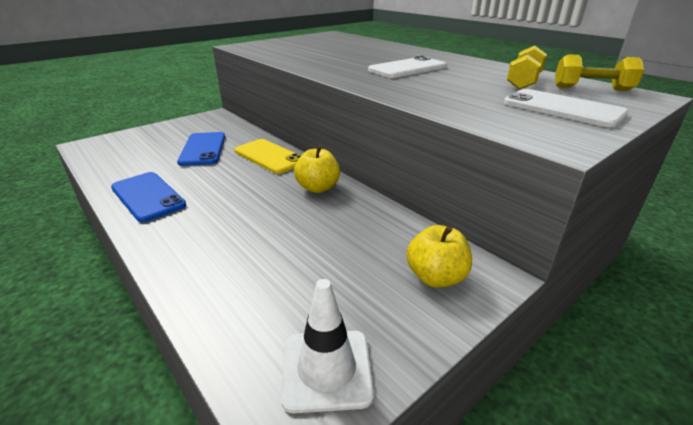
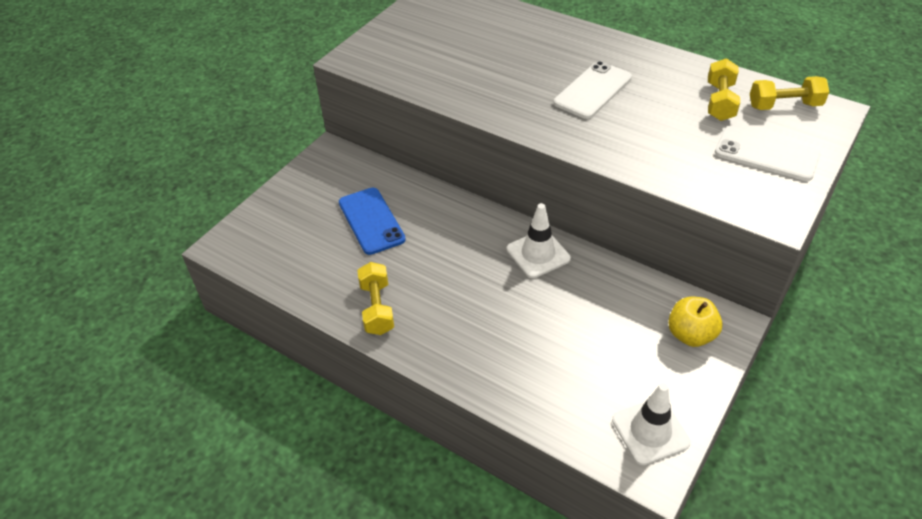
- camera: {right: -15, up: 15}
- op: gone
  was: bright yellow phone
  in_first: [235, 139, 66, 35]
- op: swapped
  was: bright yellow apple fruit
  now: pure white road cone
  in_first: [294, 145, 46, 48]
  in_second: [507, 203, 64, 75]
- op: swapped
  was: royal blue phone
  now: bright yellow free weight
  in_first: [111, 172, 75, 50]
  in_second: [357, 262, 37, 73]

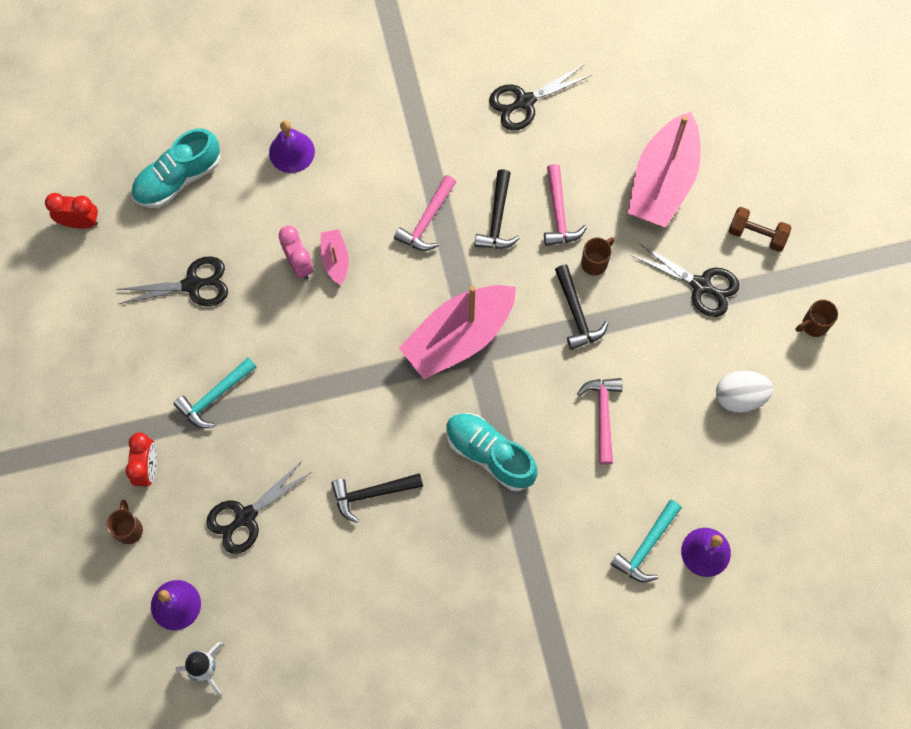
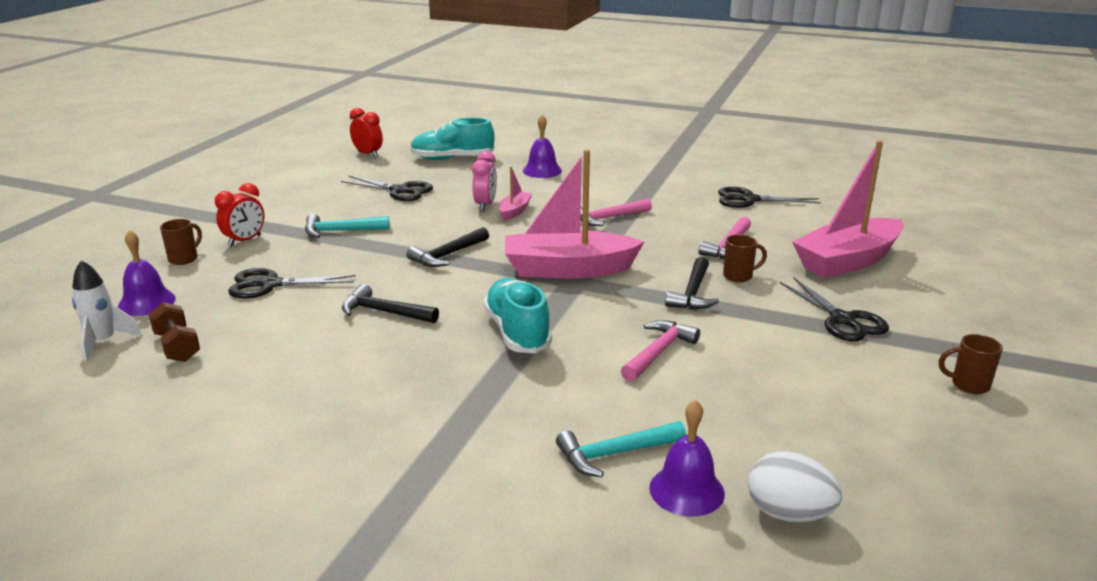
- camera: {right: 35, up: -45}
- op: shifted
  was: black claw hammer
  in_first: [474, 169, 46, 80]
  in_second: [406, 227, 83, 40]
- op: shifted
  was: brown free weight
  in_first: [729, 207, 63, 45]
  in_second: [148, 302, 52, 60]
- op: shifted
  was: pure white egg
  in_first: [716, 371, 57, 42]
  in_second: [748, 451, 94, 71]

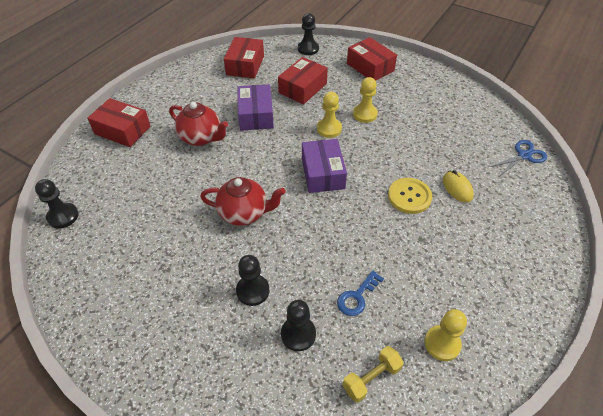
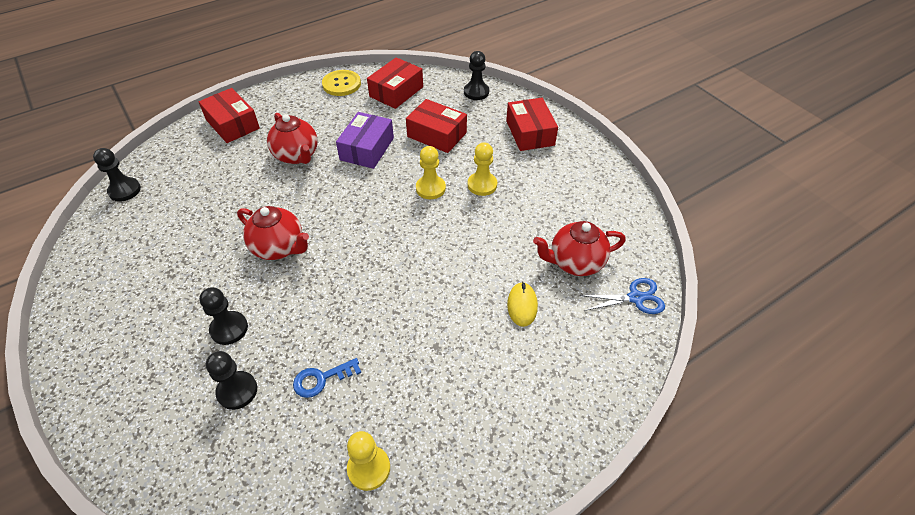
- camera: {right: 25, up: 0}
- op: rotated
  was: scarlet package
  in_first: [278, 57, 50, 48]
  in_second: [406, 99, 61, 54]
  clockwise: 60
- op: gone
  was: royal purple package
  in_first: [302, 139, 45, 54]
- op: shifted
  was: bright yellow button
  in_first: [388, 178, 44, 36]
  in_second: [322, 70, 39, 26]
- op: gone
  was: bright yellow free weight
  in_first: [343, 346, 61, 57]
- op: new
  now: scarlet teapot
  in_second: [533, 221, 93, 55]

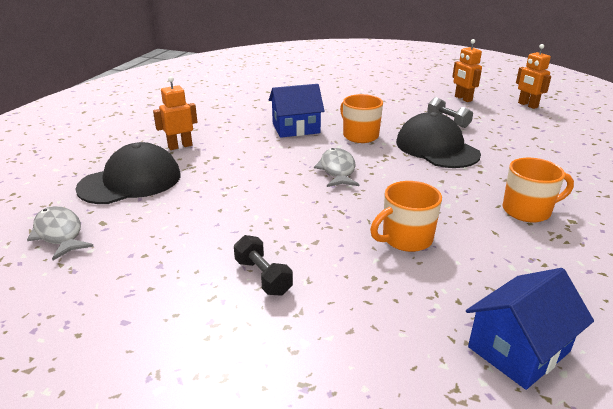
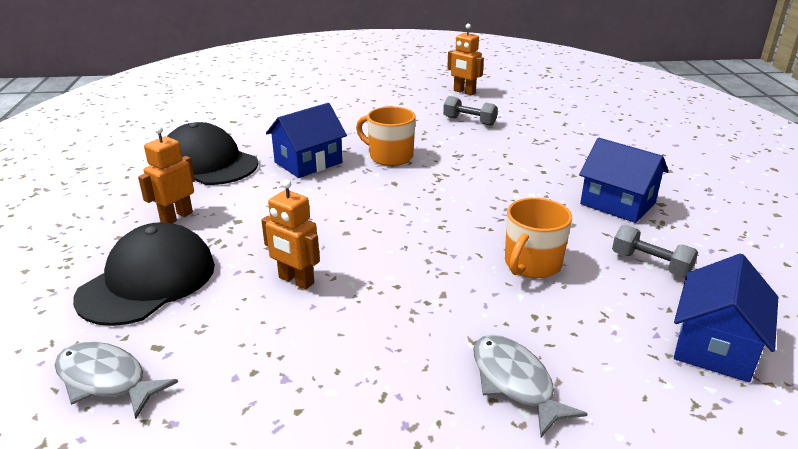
- camera: {right: -25, up: 0}
- op: shifted
  was: orange-coloured robot figure
  in_first: [516, 44, 35, 65]
  in_second: [261, 180, 59, 109]
- op: shifted
  was: black baseball cap
  in_first: [396, 112, 85, 56]
  in_second: [167, 122, 91, 63]
- op: shifted
  was: gray fish
  in_first: [314, 148, 45, 39]
  in_second: [473, 335, 115, 102]
- op: swapped
  was: orange-coloured coffee mug
  now: royal blue toy house
  in_first: [502, 158, 72, 65]
  in_second: [579, 137, 90, 86]
- op: gone
  was: black free weight
  in_first: [234, 235, 59, 61]
- op: new
  now: gray free weight
  in_second: [612, 225, 86, 52]

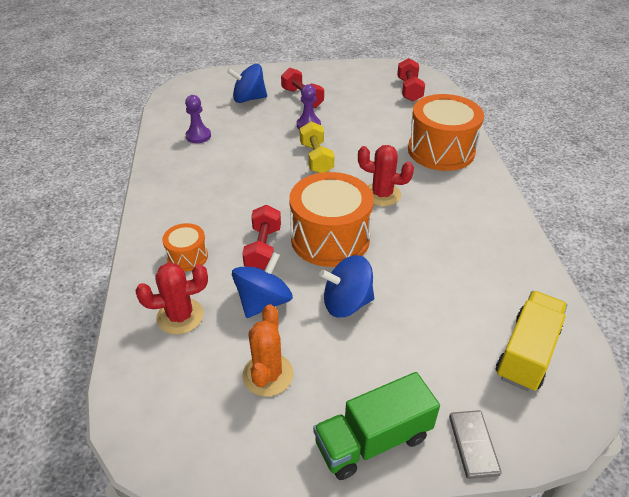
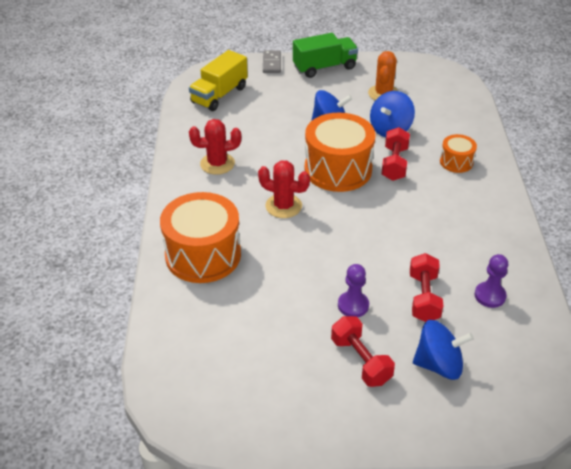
- camera: {right: -175, up: 0}
- op: shifted
  was: scarlet free weight
  in_first: [397, 58, 28, 44]
  in_second: [410, 253, 33, 69]
- op: gone
  was: bright yellow free weight
  in_first: [300, 122, 35, 51]
- op: shifted
  was: scarlet prickly plant
  in_first: [136, 263, 72, 72]
  in_second: [189, 119, 52, 56]

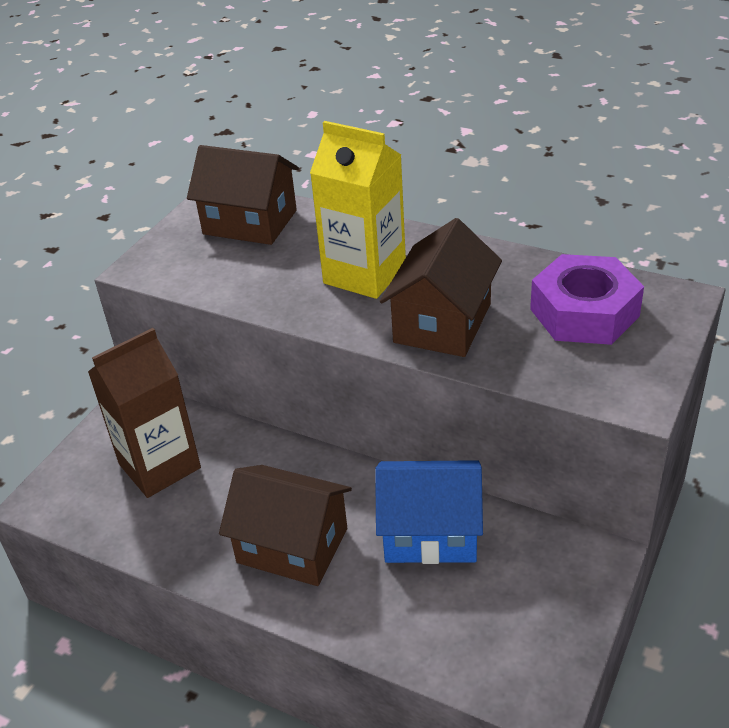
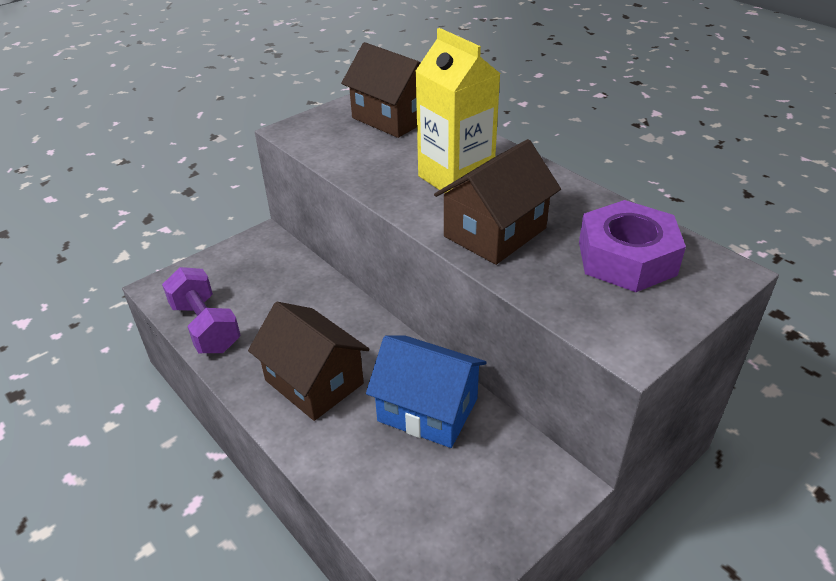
- camera: {right: 20, up: 0}
- op: gone
  was: brown juice carton
  in_first: [88, 328, 113, 170]
- op: new
  now: royal purple free weight
  in_second: [162, 267, 79, 86]

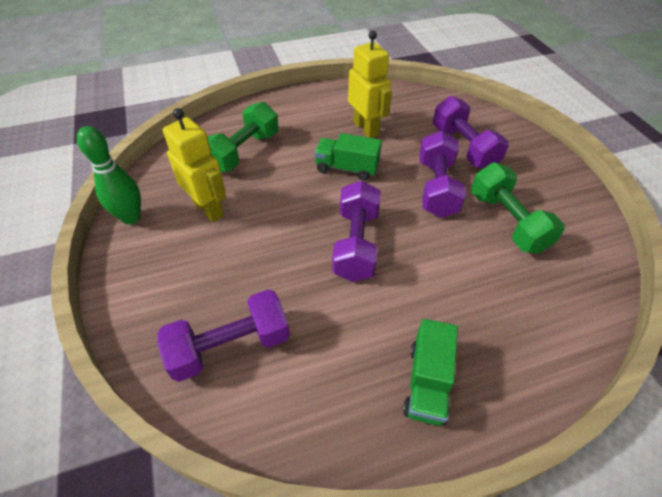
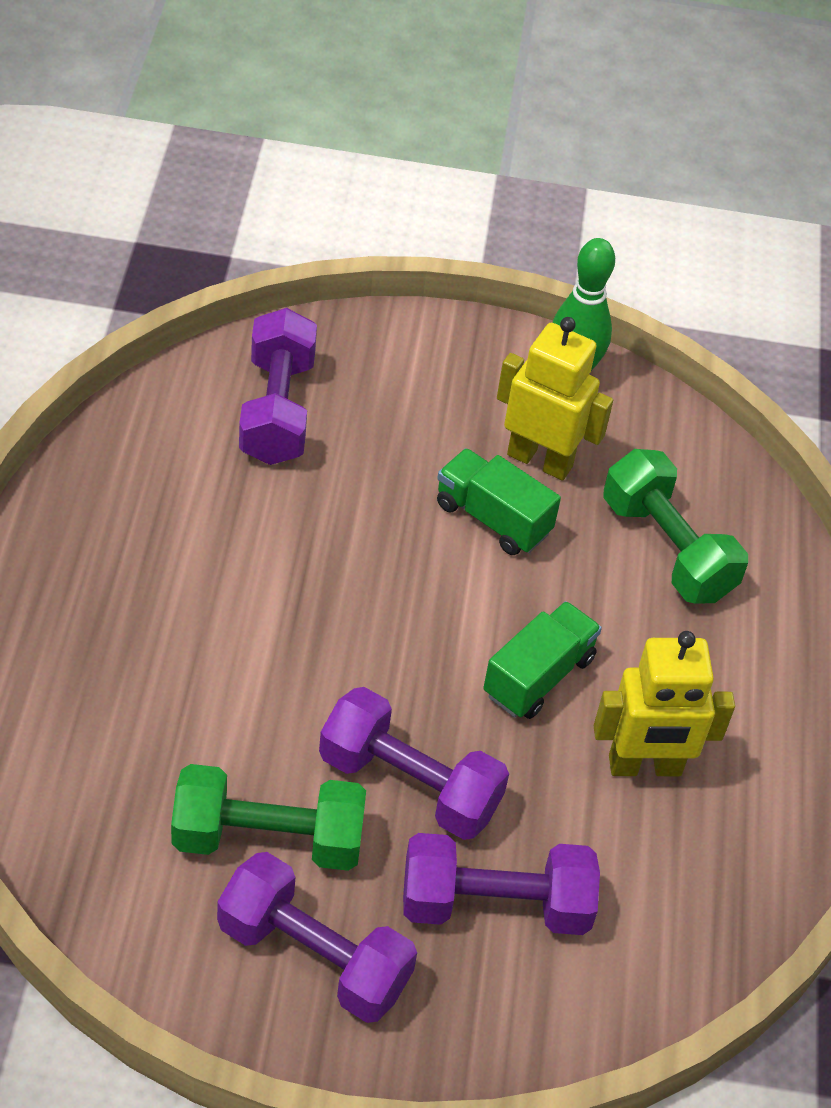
- camera: {right: 110, up: 0}
- op: rotated
  was: bright yellow robot figure
  in_first: [163, 108, 63, 114]
  in_second: [497, 317, 116, 163]
  clockwise: -135
- op: shifted
  was: royal purple free weight
  in_first: [332, 181, 48, 101]
  in_second: [217, 852, 200, 171]
- op: shifted
  was: emerald truck
  in_first: [403, 319, 55, 107]
  in_second: [437, 448, 124, 107]

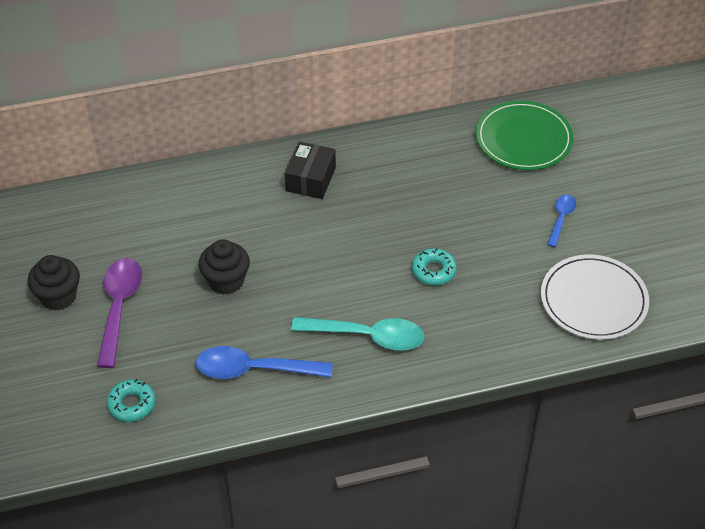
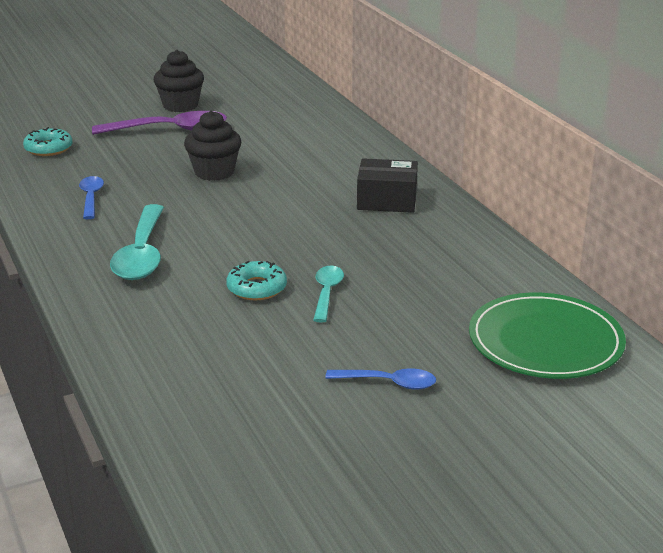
- camera: {right: 80, up: -20}
- op: gone
  was: pure white plate
  in_first: [541, 255, 108, 85]
- op: scaled
  was: royal blue tablespoon
  in_first: [196, 346, 137, 33]
  in_second: [79, 176, 25, 43]
  ratio: 0.56
- op: new
  now: teal tablespoon
  in_second: [313, 266, 31, 57]

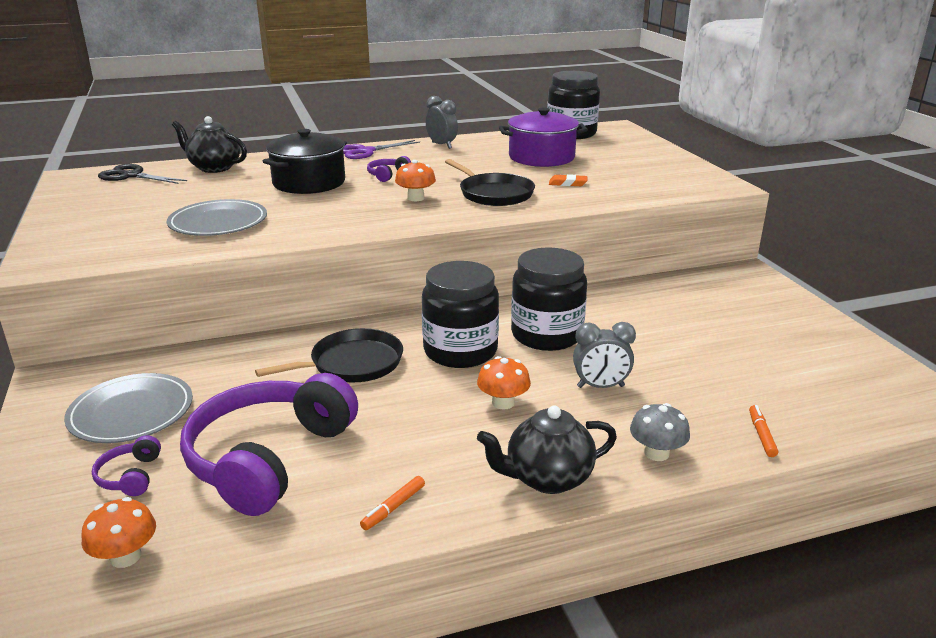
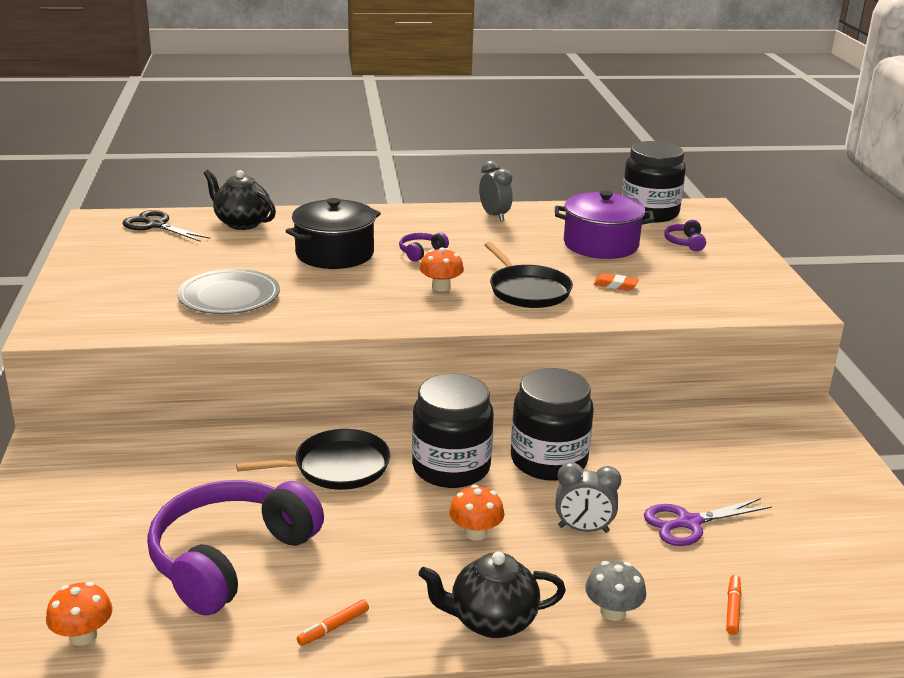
- camera: {right: 10, up: 0}
- op: shifted
  was: royal purple scissors
  in_first: [343, 140, 77, 19]
  in_second: [644, 498, 128, 48]
- op: gone
  was: gray plate
  in_first: [64, 373, 129, 70]
- op: shifted
  was: royal purple headphones
  in_first: [92, 435, 69, 61]
  in_second: [664, 220, 42, 31]

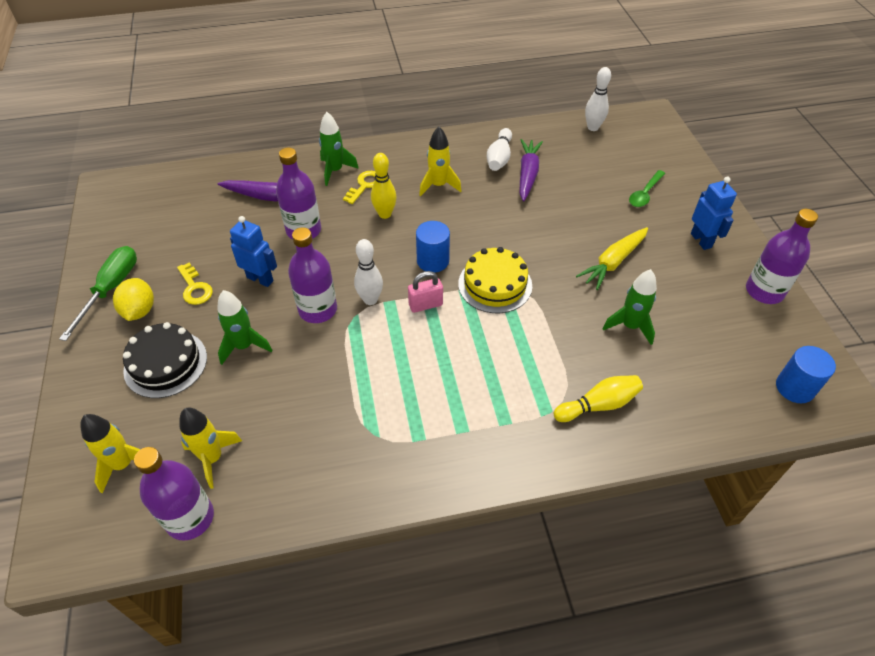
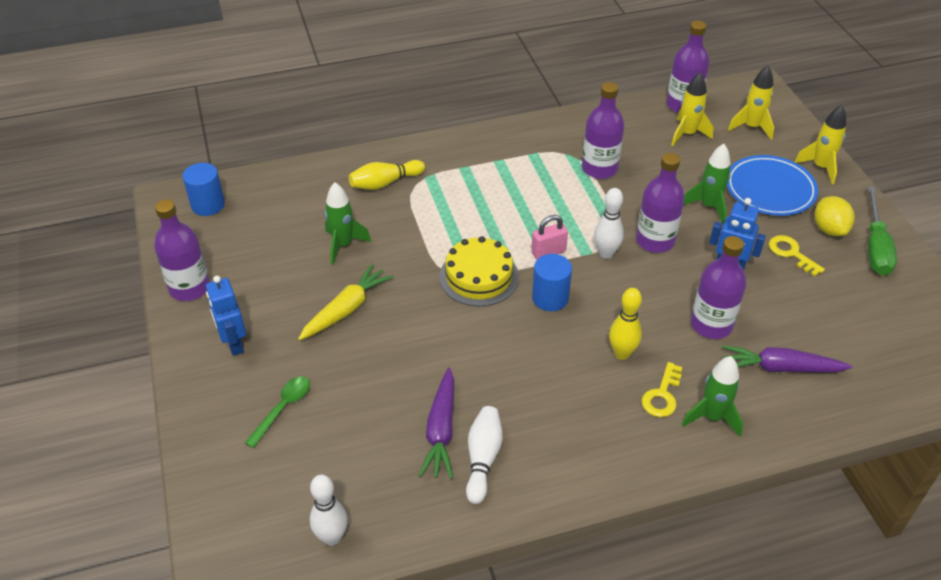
- camera: {right: 175, up: -5}
- op: shifted
  was: bright yellow toy rocket
  in_first: [419, 127, 42, 69]
  in_second: [794, 105, 52, 79]
- op: swapped
  was: black gateau
  now: royal blue plate
  in_first: [123, 322, 84, 76]
  in_second: [727, 155, 91, 61]
- op: new
  now: royal purple drink bottle
  in_second: [582, 82, 42, 97]

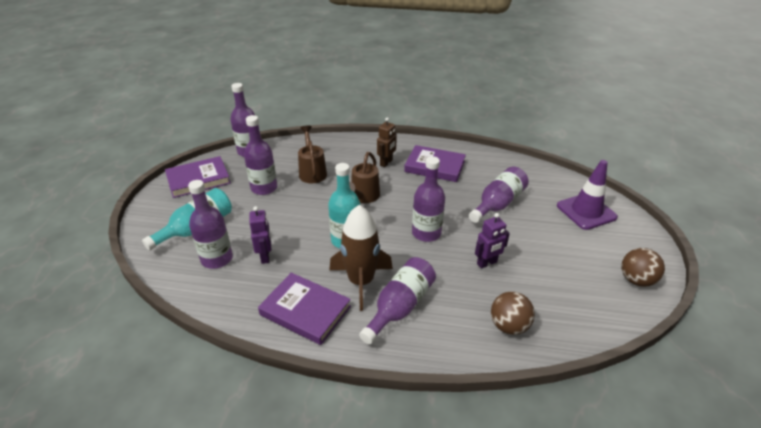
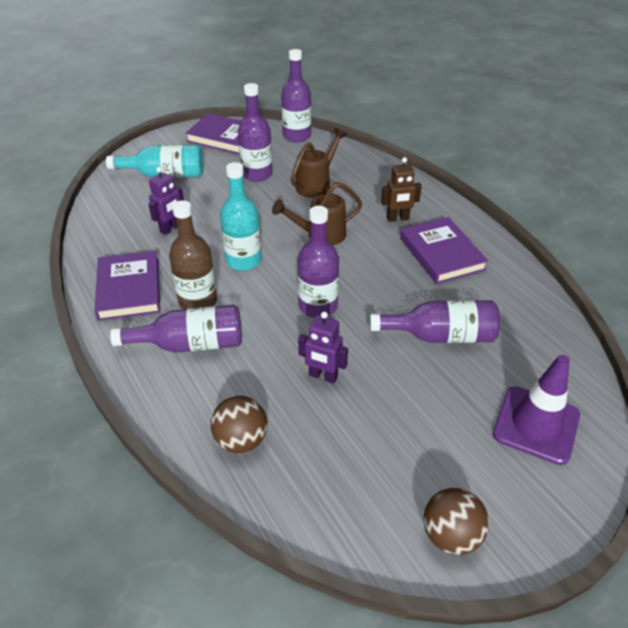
- camera: {right: 50, up: 5}
- op: gone
  was: royal purple drink bottle
  in_first: [188, 180, 45, 89]
- op: swapped
  was: brown toy rocket
  now: brown drink bottle
  in_first: [329, 205, 64, 106]
  in_second: [169, 200, 48, 109]

